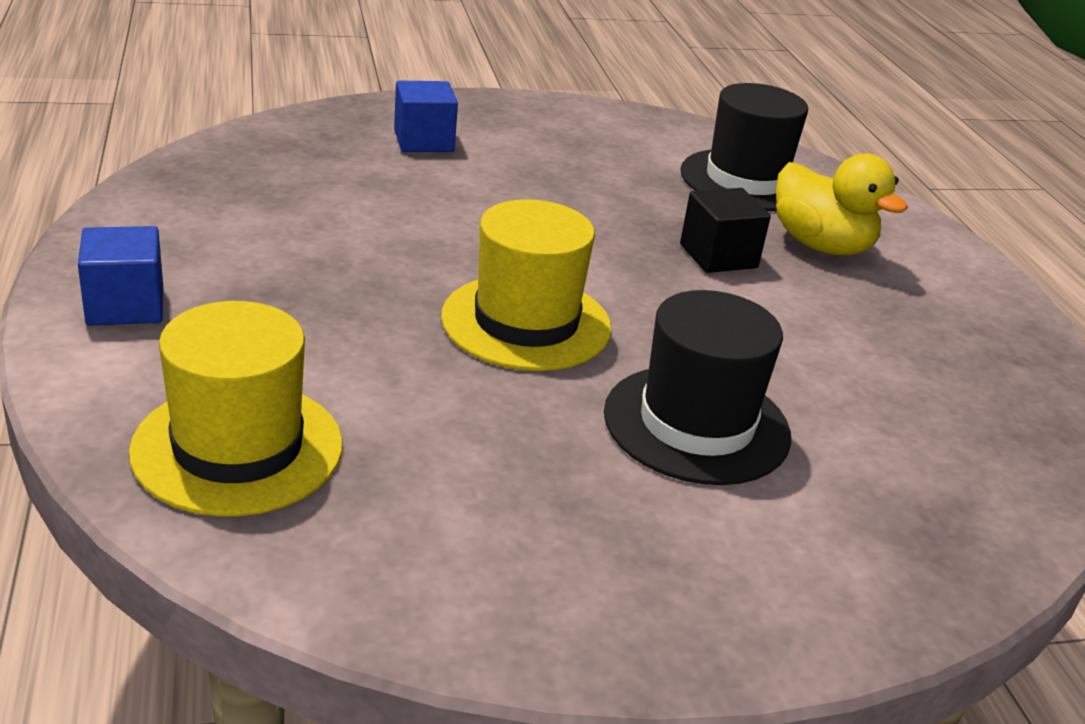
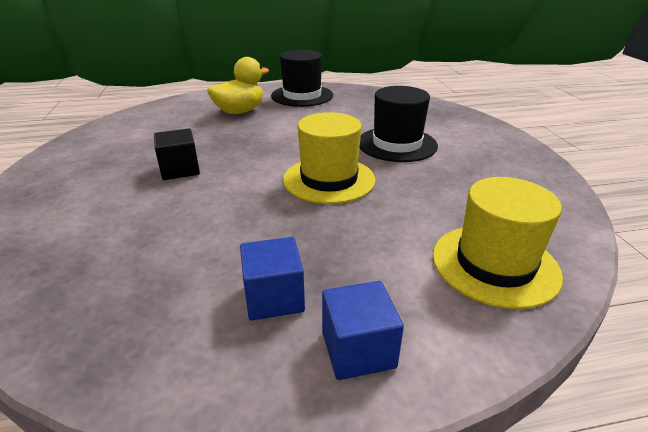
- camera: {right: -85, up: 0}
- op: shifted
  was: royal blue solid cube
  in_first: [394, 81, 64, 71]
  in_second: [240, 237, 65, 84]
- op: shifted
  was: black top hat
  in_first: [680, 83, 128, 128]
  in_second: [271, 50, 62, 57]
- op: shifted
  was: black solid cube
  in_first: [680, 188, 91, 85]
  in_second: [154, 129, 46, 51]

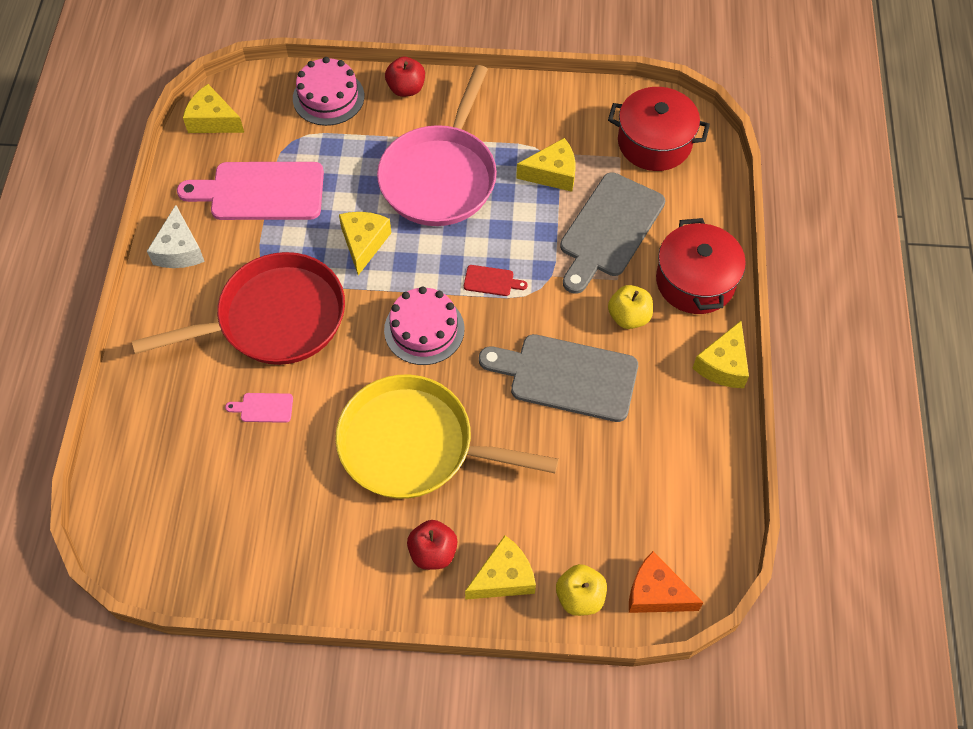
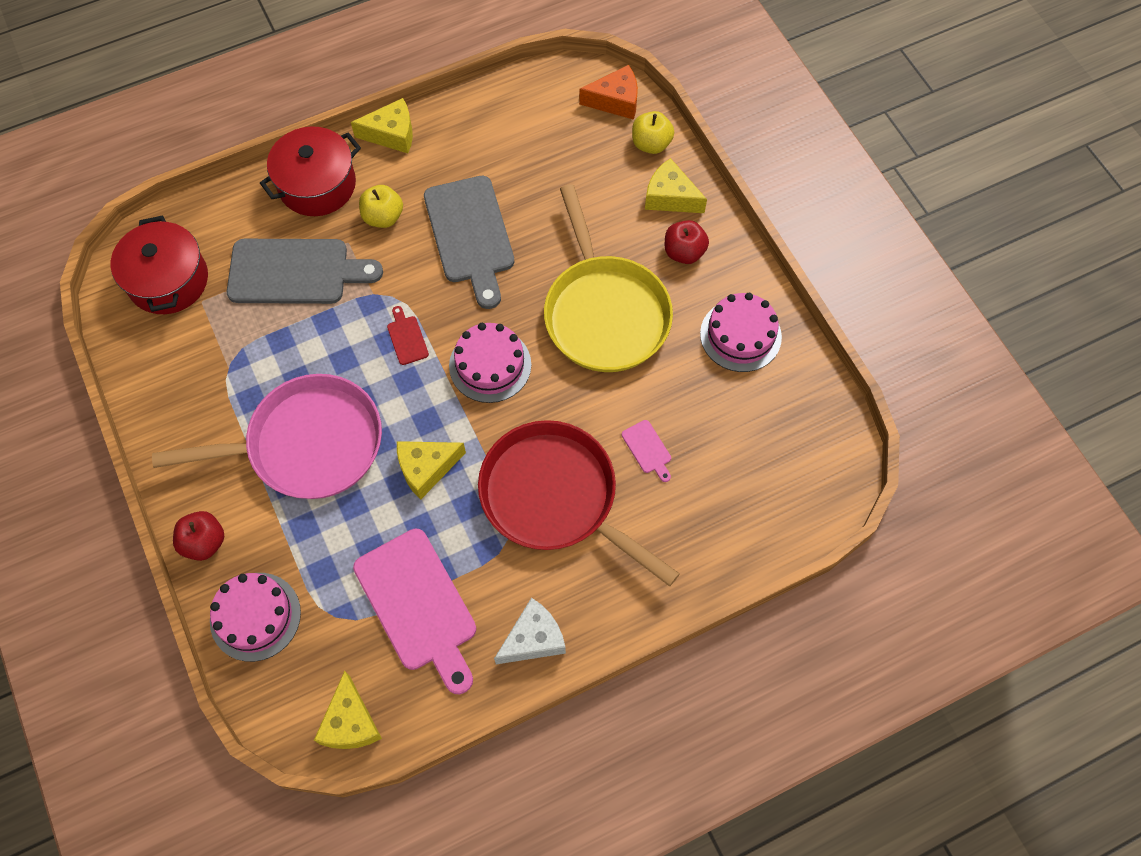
- camera: {right: -120, up: 5}
- op: gone
  was: bright yellow cheese
  in_first: [516, 138, 59, 54]
- op: rotated
  was: orange-coloured cheese
  in_first: [629, 551, 74, 62]
  in_second: [579, 65, 59, 55]
  clockwise: -90
- op: new
  now: pink gateau
  in_second: [700, 293, 82, 79]

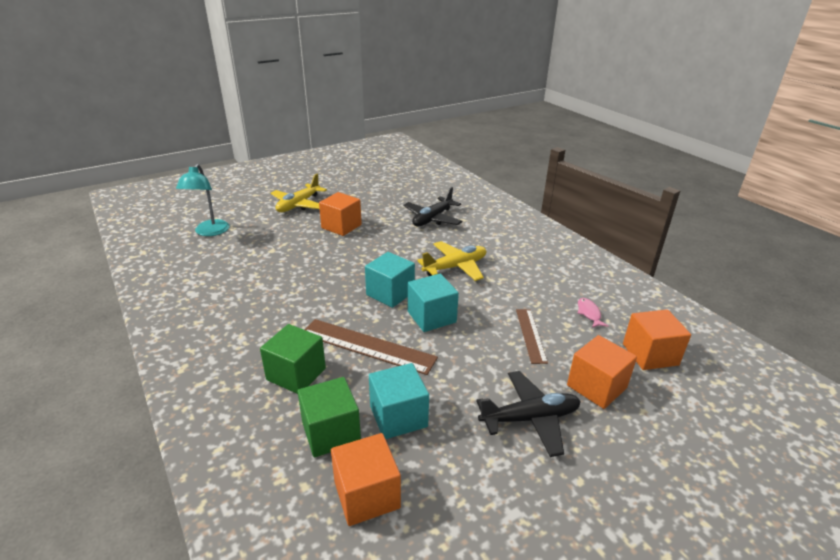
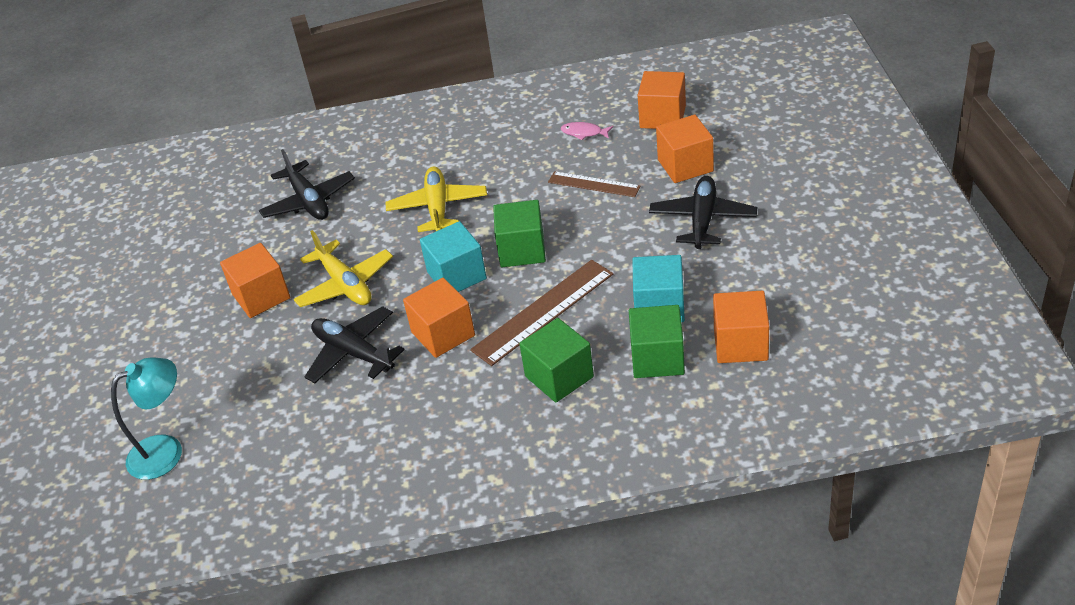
- camera: {right: -60, up: 10}
- op: rotated
  was: teal reading lamp
  in_first: [176, 164, 54, 72]
  in_second: [111, 357, 71, 123]
  clockwise: -60
- op: shifted
  was: bright yellow aeroplane
  in_first: [271, 173, 56, 39]
  in_second: [294, 230, 99, 77]
- op: repainted
  was: teal solid cube
  now: emerald solid cube
  in_first: [408, 274, 51, 58]
  in_second: [493, 200, 53, 67]
- op: new
  now: orange-coloured solid cube
  in_second: [403, 278, 72, 80]
- op: new
  now: black aeroplane
  in_second: [305, 306, 100, 77]

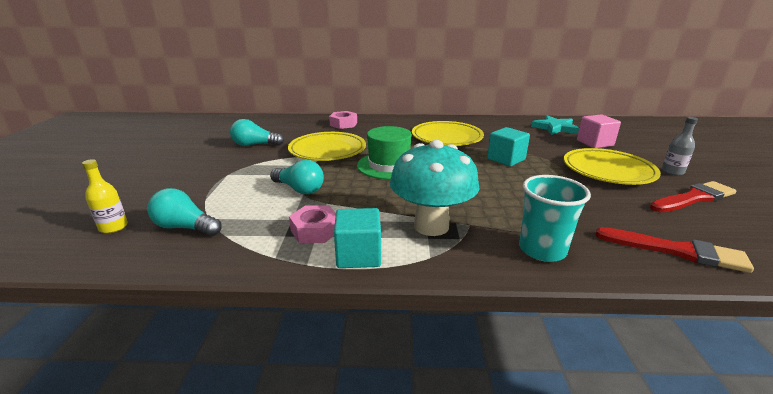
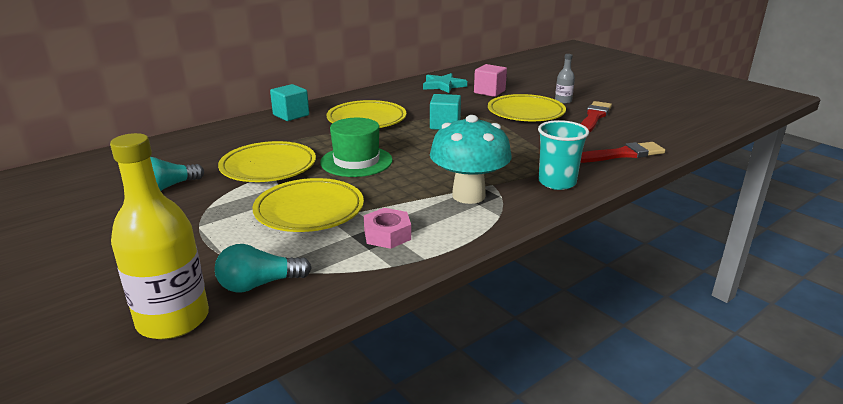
- camera: {right: -40, up: 0}
- op: gone
  was: pink hex nut
  in_first: [329, 111, 28, 18]
- op: scaled
  was: bright yellow drink bottle
  in_first: [82, 159, 46, 74]
  in_second: [110, 133, 99, 206]
  ratio: 2.1
- op: swapped
  was: teal lightbulb
  now: bright yellow plate
  in_first: [270, 160, 54, 34]
  in_second: [252, 178, 112, 54]
- op: shifted
  was: teal solid cube
  in_first: [334, 208, 47, 60]
  in_second: [270, 84, 39, 37]

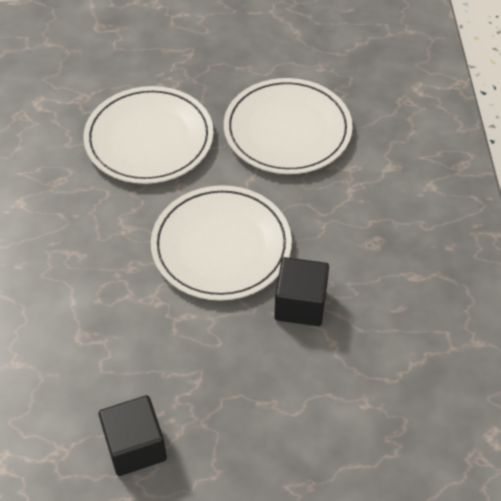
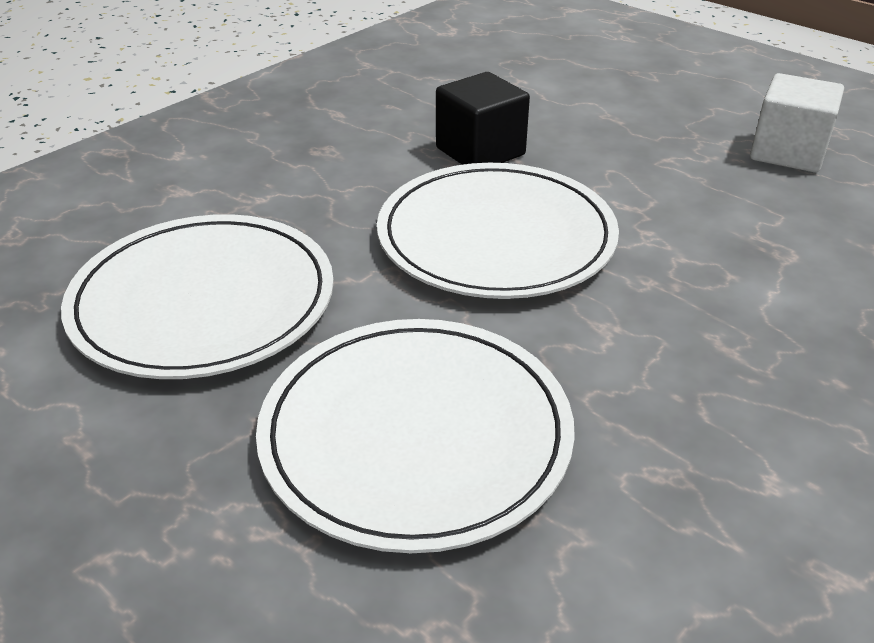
- camera: {right: -135, up: -15}
- op: repainted
  was: black solid cube
  now: pure white solid cube
  in_first: [99, 395, 68, 81]
  in_second: [750, 73, 94, 99]

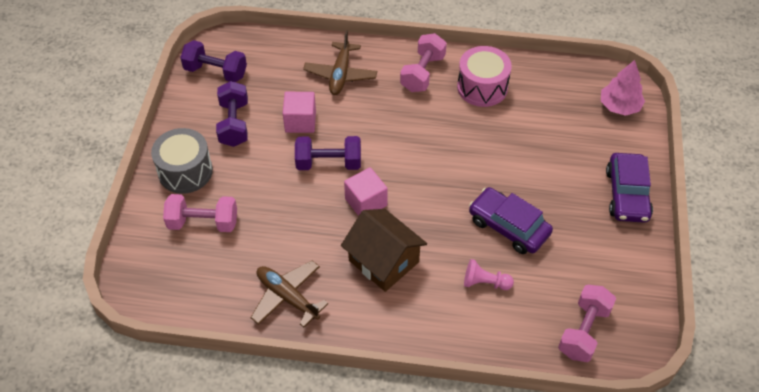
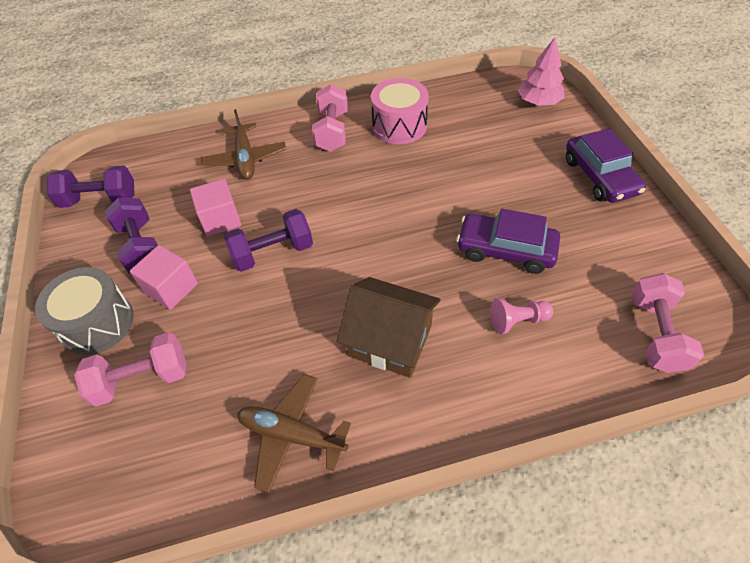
- camera: {right: -20, up: 0}
- op: shifted
  was: pink solid cube
  in_first: [344, 167, 44, 49]
  in_second: [130, 245, 68, 65]

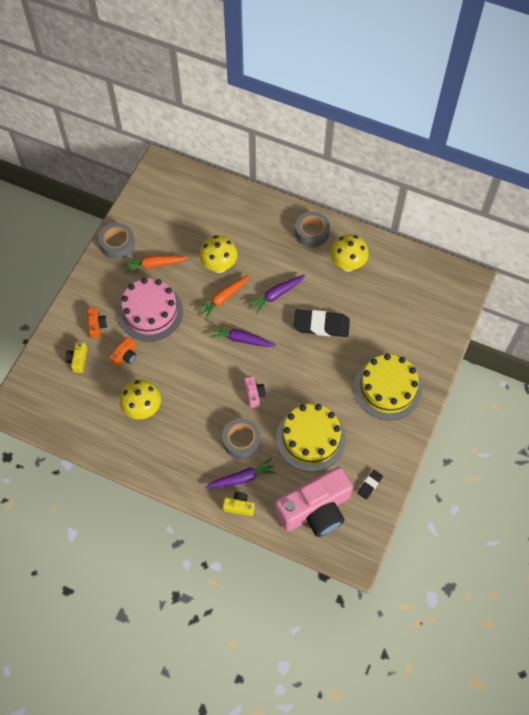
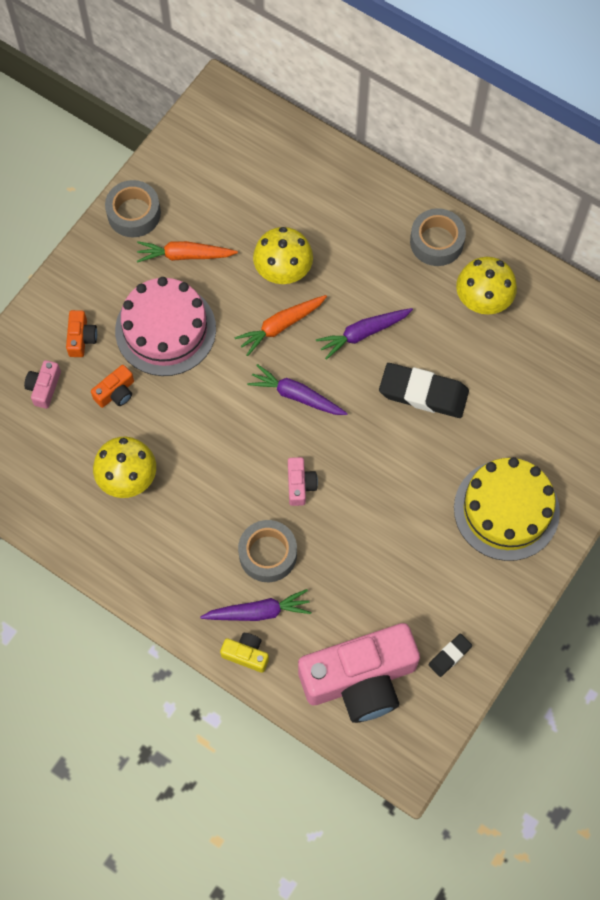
- camera: {right: 10, up: 5}
- op: repainted
  was: bright yellow compact camera
  now: pink compact camera
  in_first: [65, 342, 22, 31]
  in_second: [24, 360, 37, 49]
- op: gone
  was: bright yellow gateau
  in_first: [276, 404, 70, 68]

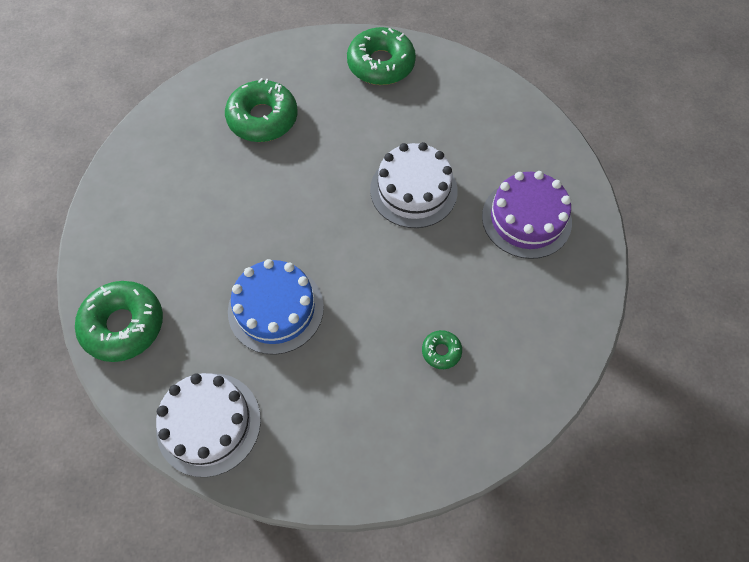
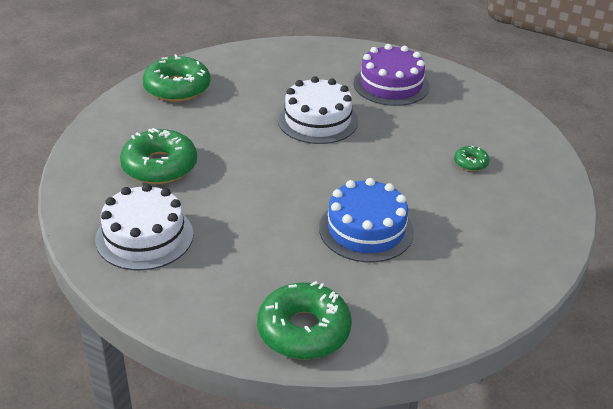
- camera: {right: -60, up: -25}
- op: shifted
  was: pure white gateau
  in_first: [156, 373, 105, 104]
  in_second: [95, 184, 98, 87]

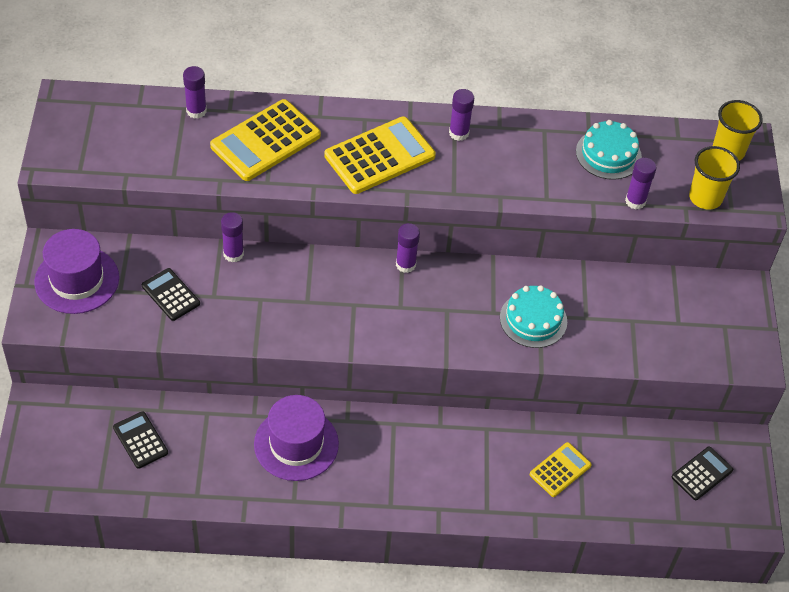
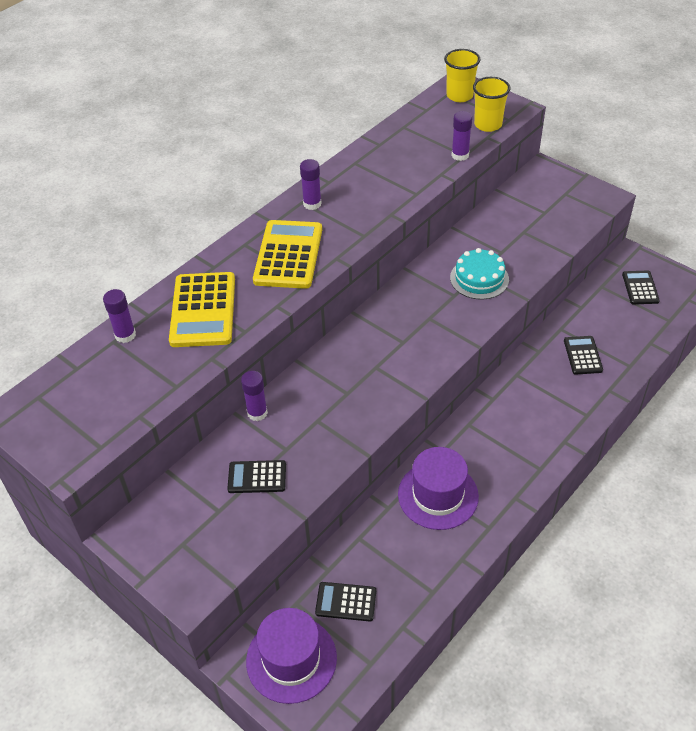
- camera: {right: -45, up: -5}
- op: gone
  was: teal gateau
  in_first: [576, 120, 66, 60]
- op: gone
  was: royal purple stick of glue
  in_first: [396, 223, 24, 50]
- op: shifted
  was: royal purple top hat
  in_first: [34, 229, 85, 85]
  in_second: [246, 608, 91, 96]
- op: repainted
  was: bright yellow calculator
  now: black calculator
  in_first: [530, 442, 62, 55]
  in_second: [564, 336, 39, 39]

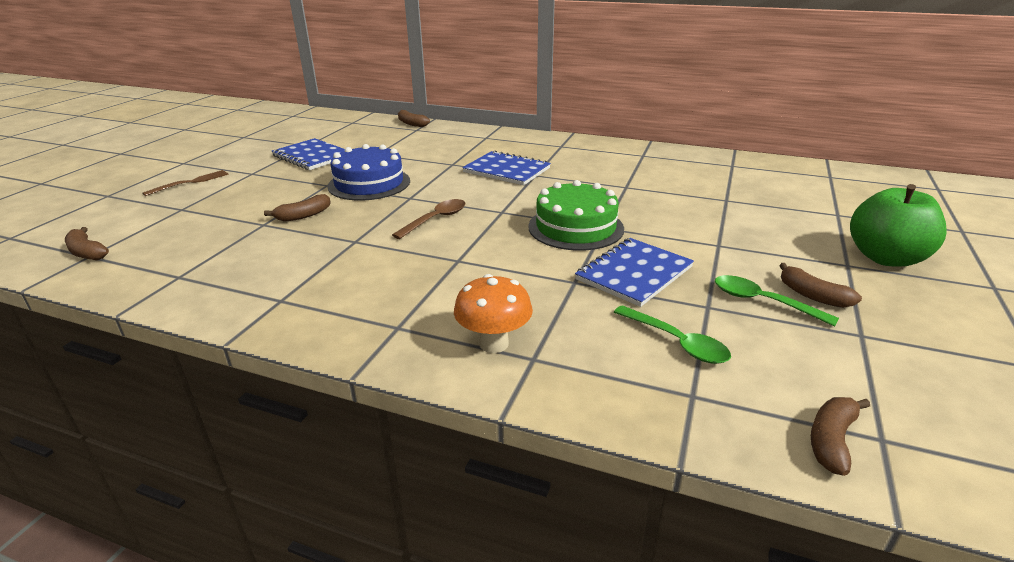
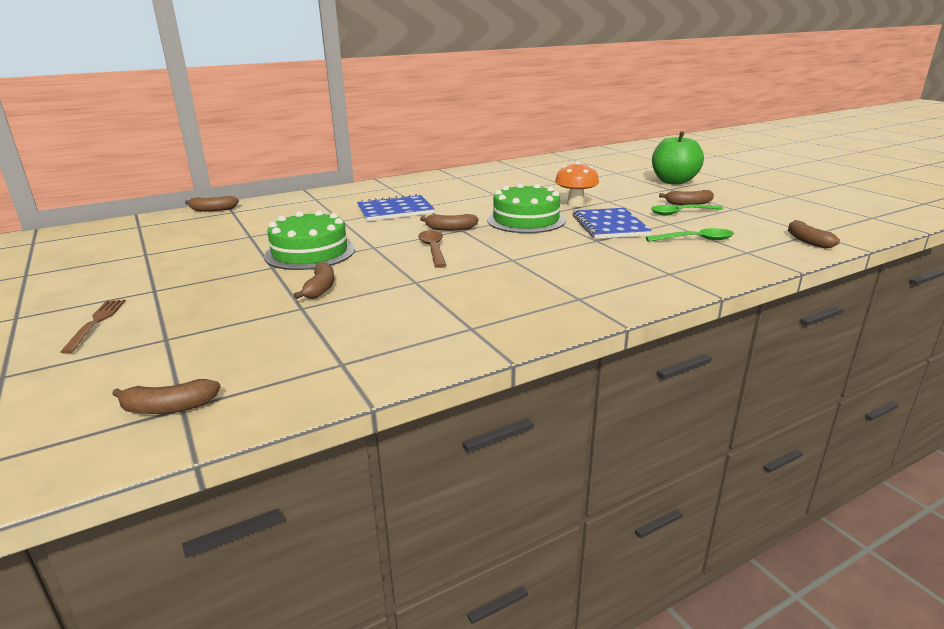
- camera: {right: -50, up: -5}
- op: gone
  was: royal blue exercise book
  in_first: [272, 138, 73, 32]
- op: repainted
  was: royal blue gateau
  now: emerald gateau
  in_first: [327, 144, 83, 57]
  in_second: [264, 210, 91, 60]
- op: shifted
  was: orange-coloured fungus
  in_first: [454, 274, 79, 79]
  in_second: [555, 161, 44, 46]
- op: new
  now: brown banana
  in_second: [420, 214, 58, 17]

